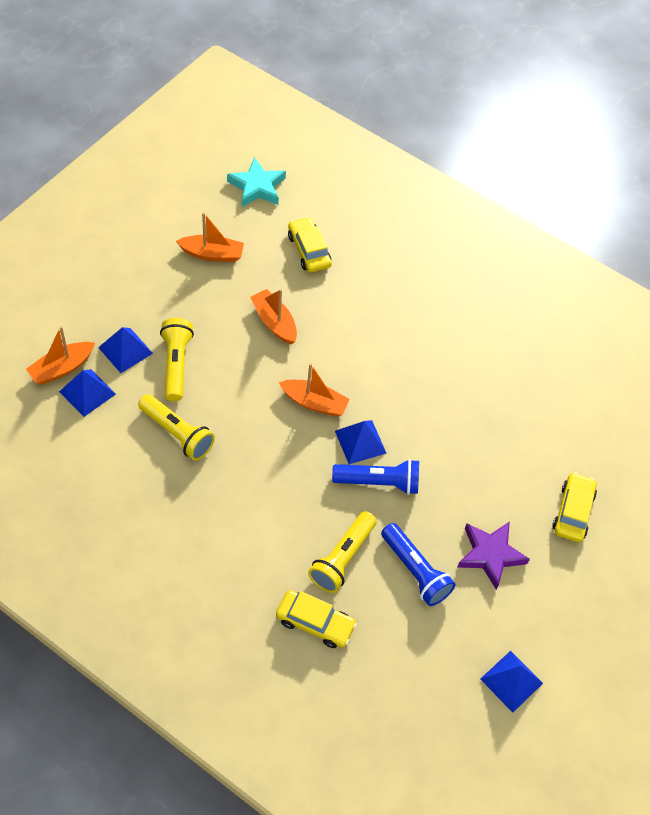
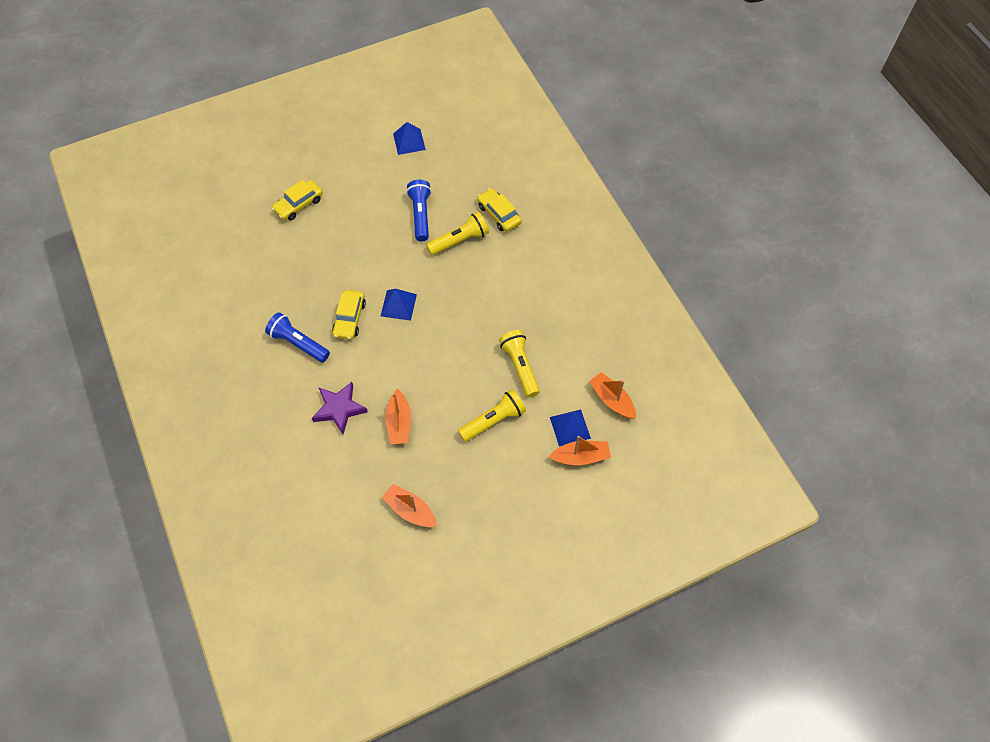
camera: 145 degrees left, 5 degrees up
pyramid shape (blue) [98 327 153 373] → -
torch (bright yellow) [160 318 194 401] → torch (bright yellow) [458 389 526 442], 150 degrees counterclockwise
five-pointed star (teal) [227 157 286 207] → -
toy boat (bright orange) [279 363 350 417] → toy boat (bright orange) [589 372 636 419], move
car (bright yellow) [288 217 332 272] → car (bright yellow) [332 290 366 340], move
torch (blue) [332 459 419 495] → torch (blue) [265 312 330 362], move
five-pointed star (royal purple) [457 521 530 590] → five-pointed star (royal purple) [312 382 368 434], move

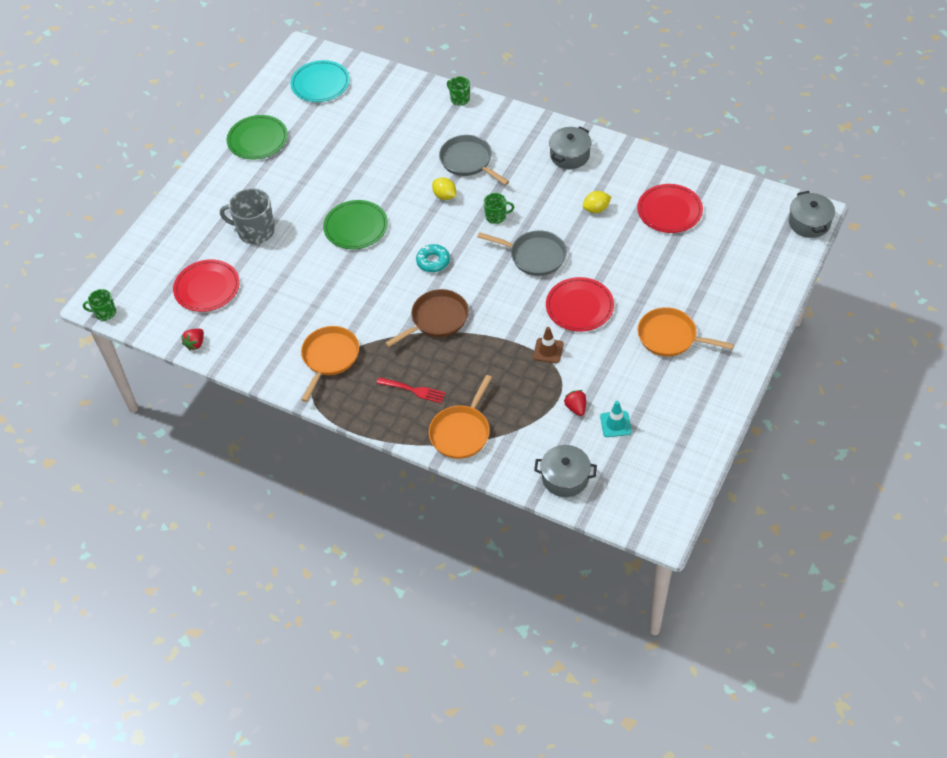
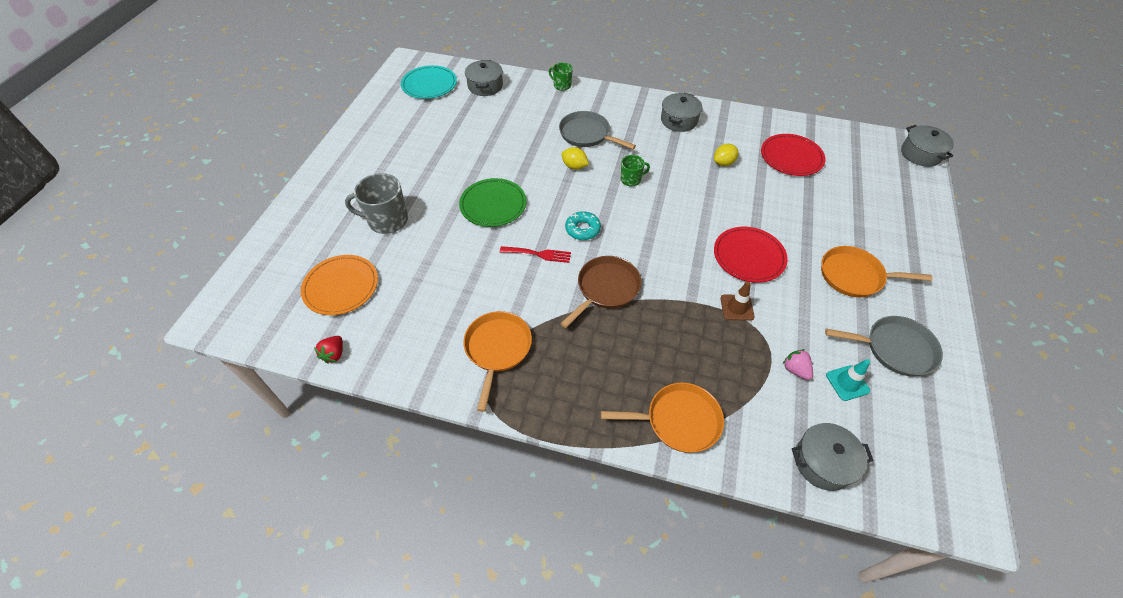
camera: 15 degrees left, 0 degrees up
tea mug (leaf-green) [83 289 116 321] → -
plate (red) [173 260 240 312] → plate (bright orange) [301 255 378 315]
plate (leaf-green) [226 115 288 160] → -
dinner fork (red) [377 377 446 403] → dinner fork (red) [500 246 571 263], move
skillet (bright orange) [429 375 492 459] → skillet (bright orange) [601 382 724 453], 105 degrees counterclockwise
skillet (gray) [477 230 567 276] → skillet (gray) [825 316 943 376], move
berry (red) [564 390 586 416] → berry (rosy) [783 349 813 380]
- → stockpot (gray) [465 60 503 96]

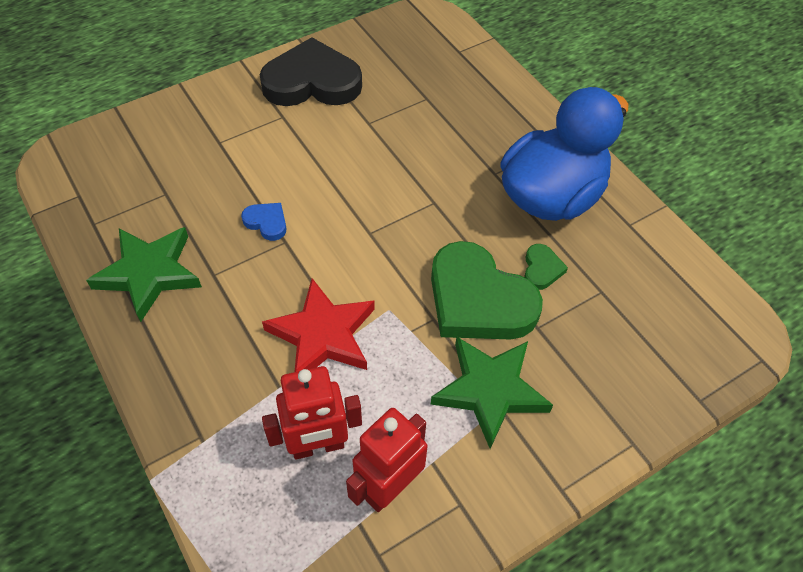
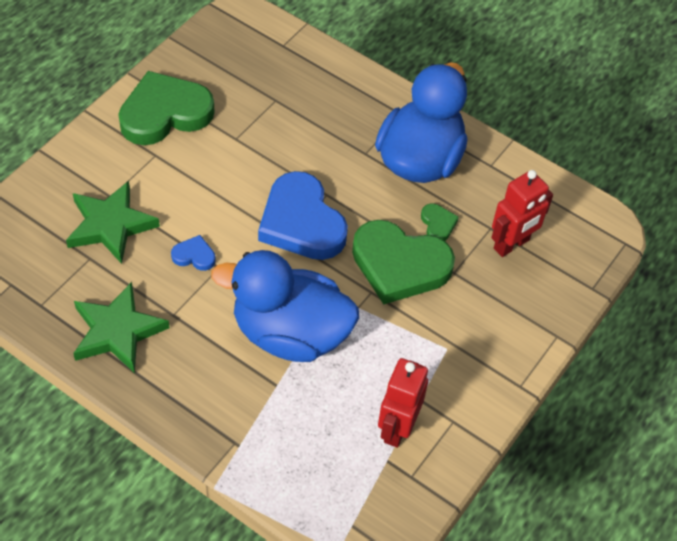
camera: 25 degrees left, 0 degrees up
heart (black) [260 37 362 106] → heart (leaf-green) [118 71 215 145]
five-pointed star (red) [262 278 375 372] → toy duck (blue) [211 250 359 362]
toy robot (red) [262 366 362 460] → toy robot (red) [491 170 553 257], move
five-pointed star (leaf-green) [431 337 553 449] → five-pointed star (leaf-green) [66 181 160 264], move
- → heart (blue) [258 171 348 260]

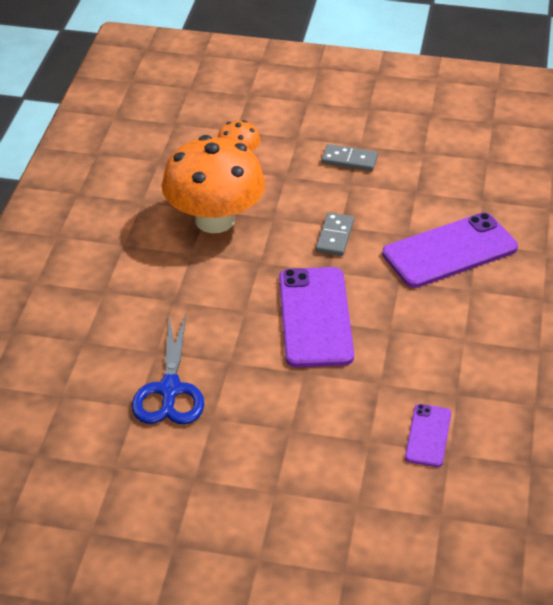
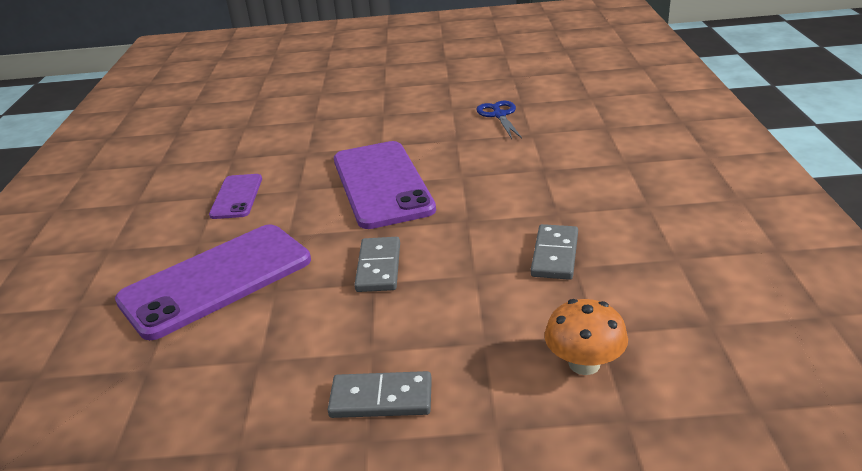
camera: 170 degrees right, 10 degrees down
scissors (blue) [132 314 204 424] → scissors (blue) [476 101 522 139], x0.60
fungus (bright orange) [162 135 265 233] → domino (gray) [531 224 578 280]
smartphone (royal purple) [405 404 451 467] → smartphone (royal purple) [209 174 262 219], move

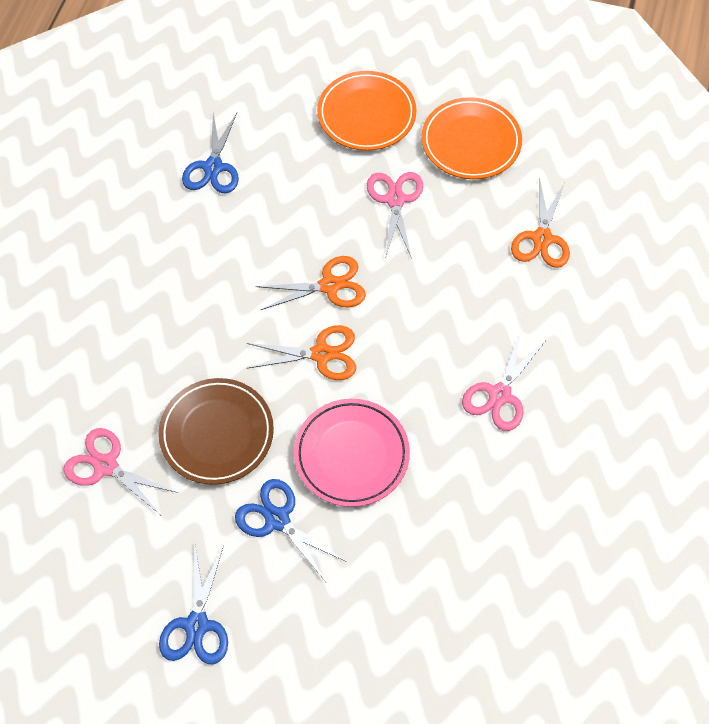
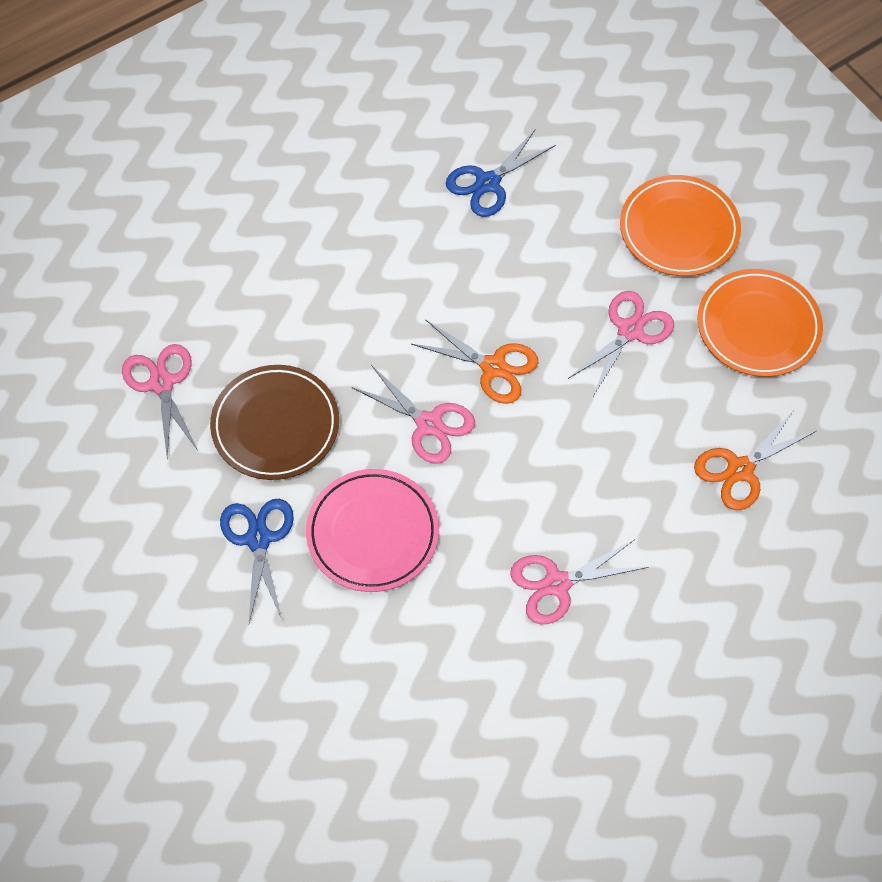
camera: 40 degrees right, 0 degrees up
scissors (blue) [159 545 228 664] → -
scissors (bright orange) [247 325 356 380] → scissors (rosy) [352 365 475 463]

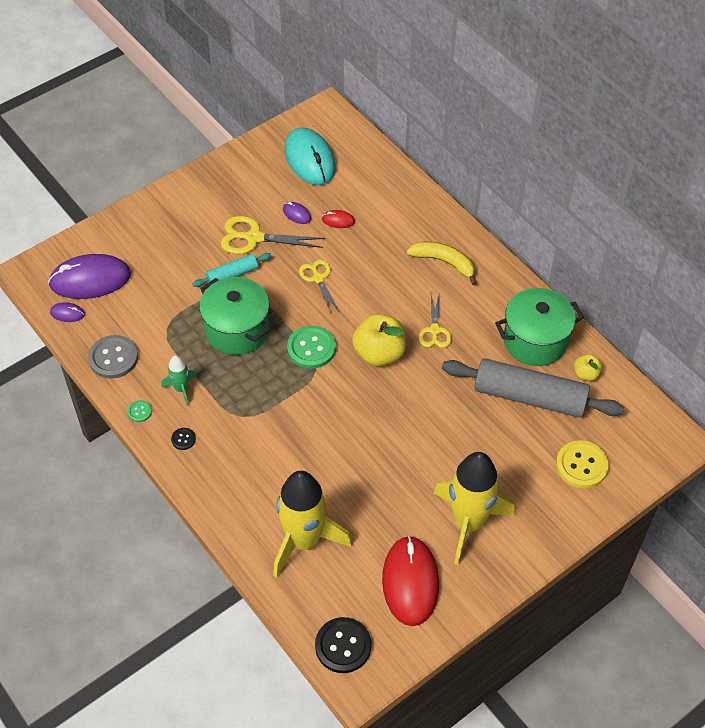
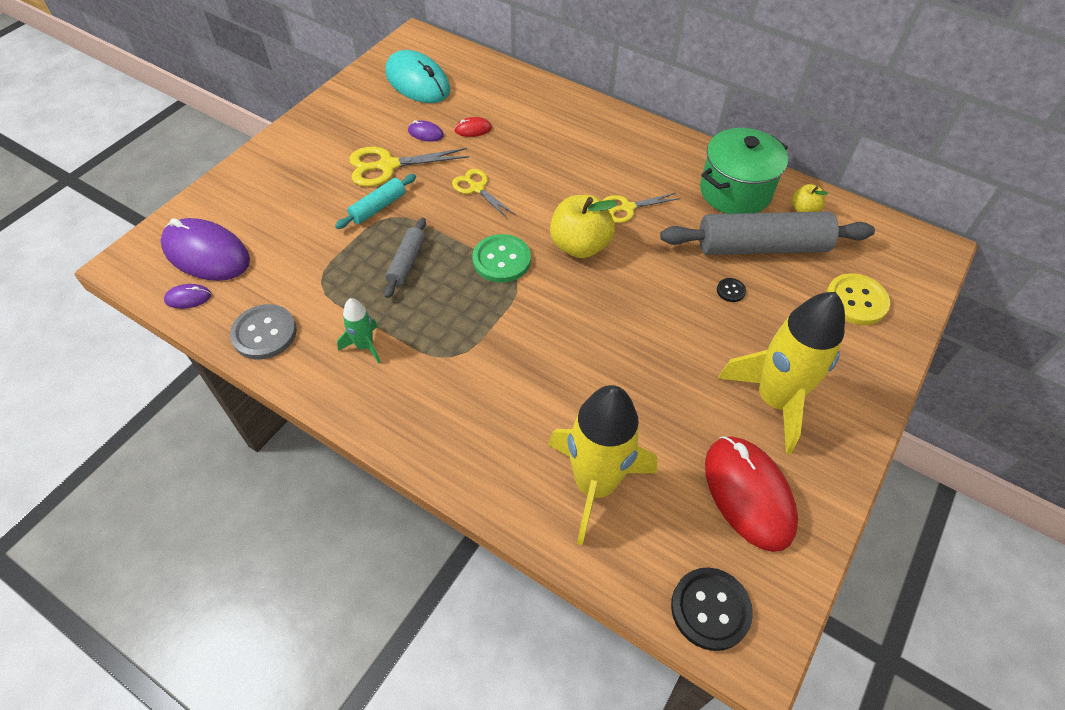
camera: 20 degrees left, 0 degrees up
PC mouse (royal purple) [48 254 131 299] → PC mouse (royal purple) [160 218 250 281], 60 degrees clockwise
button (leaf-green) [128 400 152 422] → -
button (black) [171 428 196 450] → button (black) [717 278 746 302], move
stockpot (leaf-green) [199 277 270 355] → rolling pin (gray) [384 218 426 298]
banana (bright yellow) [406 241 477 285] → -
scissors (bright yellow) [419 294 452 348] → scissors (bright yellow) [602 193 680 223], 90 degrees clockwise

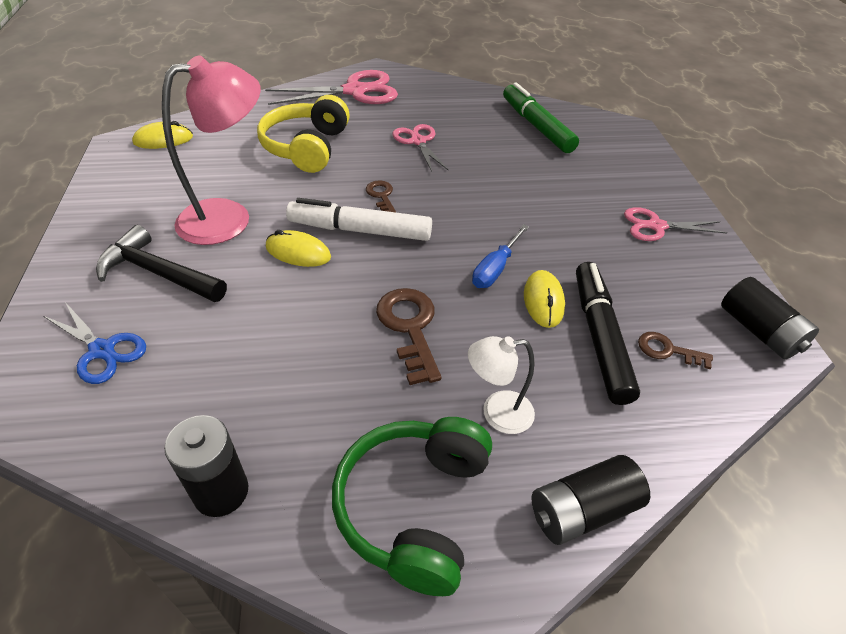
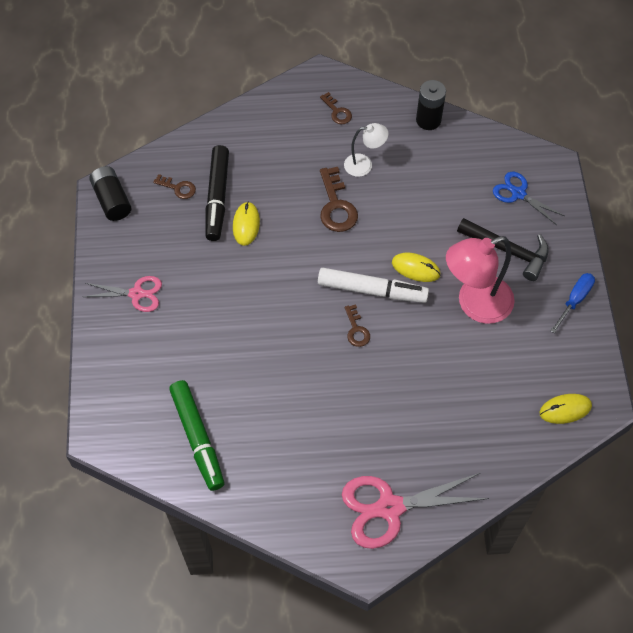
camera: 175 degrees left, 15 degrees up
over-ear headphones (bright yellow) [257 95 350 173] → -
over-ear headphones (leaf-green) [332 417 492 596] → key (brown) [320 92 352 124]
scissors (rosy) [393 124 448 172] → -
lamp (pure white) [468 336 535 434] → lamp (pure white) [344 123 388 177], move
screwdriver (blue) [472 224 529 288] → screwdriver (blue) [550 273 595 333], move
AA battery (black) [531 455 650 545] → -

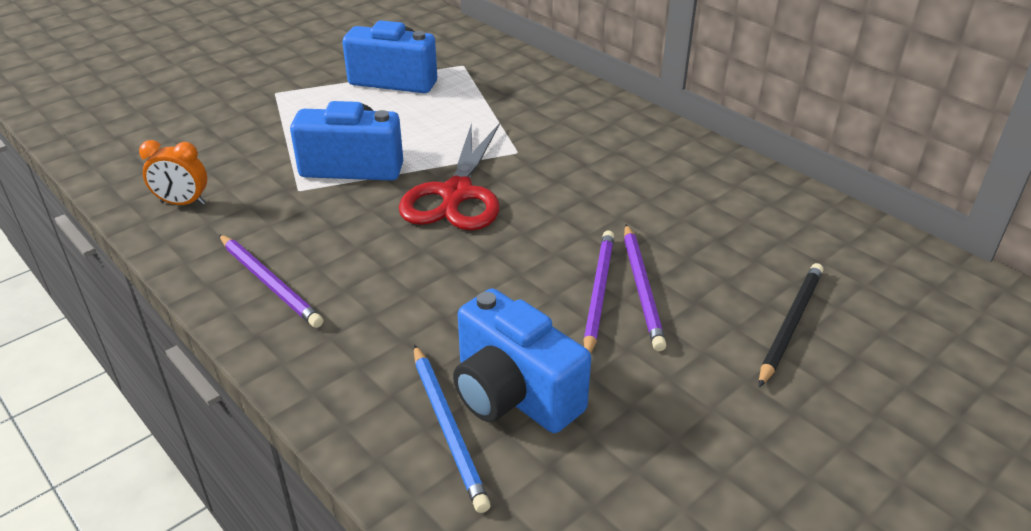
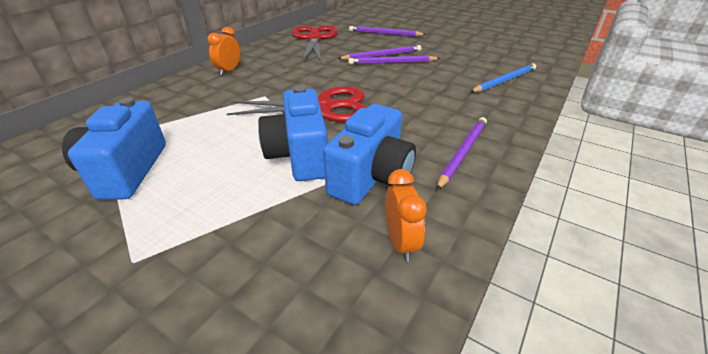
camera: 105 degrees left, 0 degrees up
photo camera (blue) [453 288 591 433] → photo camera (blue) [323 104 416 205], move
pencil (black) [759 263 823 387] → pencil (royal purple) [349 26 426 37]
- → alarm clock (bright orange) [208 27 240 75]
- → scissors (red) [292 25 338 62]

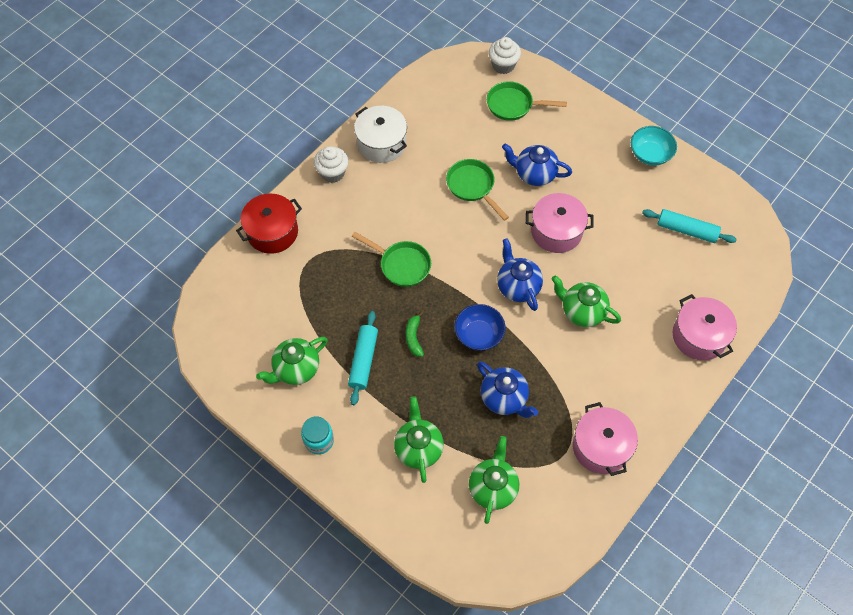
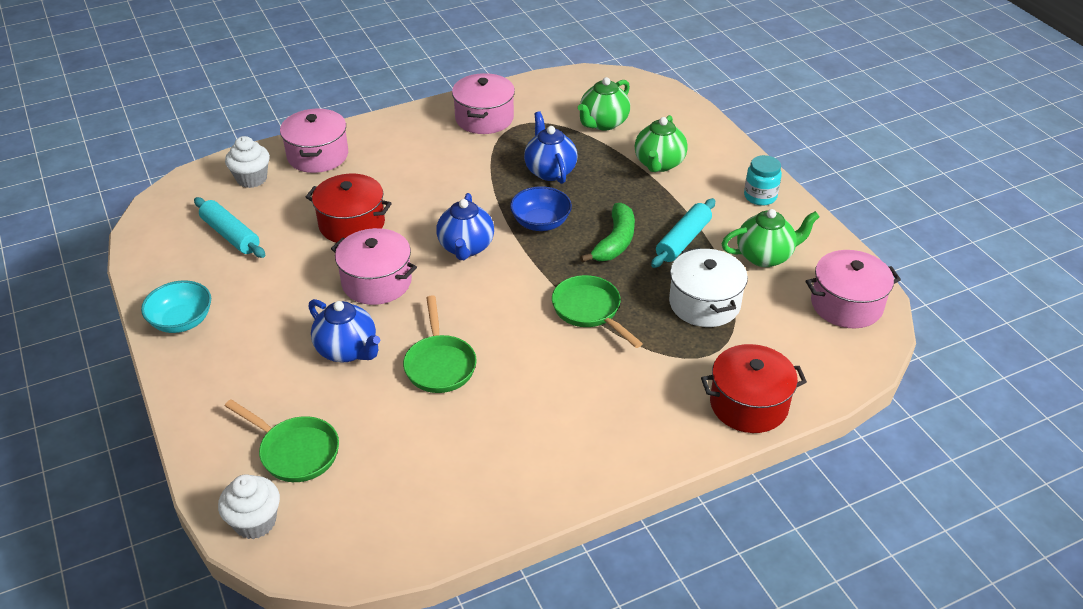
camera: 155 degrees left, 20 degrees down
fairy cake (pure white) [314 146 349 183] → fairy cake (pure white) [225 136 270 188], move
stockpot (pure white) [354 106 407 163] → stockpot (pure white) [669 248 748 327], move
banana (leaf-green) [406 311 424 357] → banana (leaf-green) [580 203 635 263], x1.58
tea pot (leaf-green) [552 275 621 327] → -
- → stockpot (red) [306 174 392 243]
- → stockpot (rosy) [806 250 901 328]

